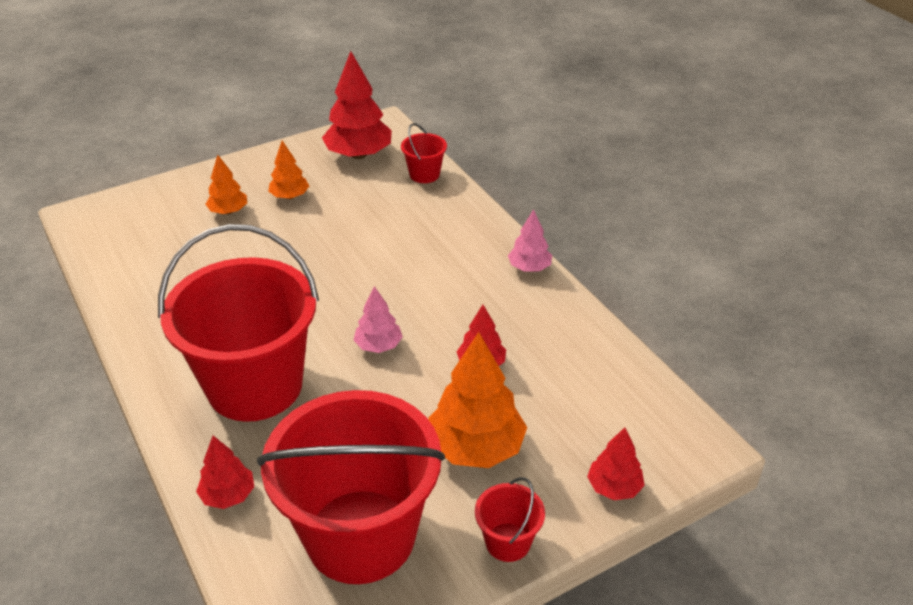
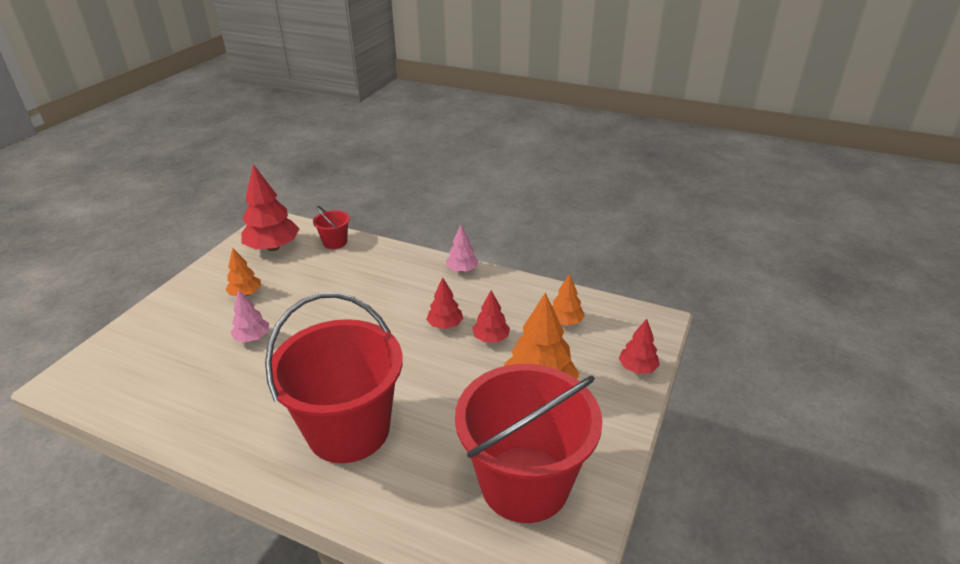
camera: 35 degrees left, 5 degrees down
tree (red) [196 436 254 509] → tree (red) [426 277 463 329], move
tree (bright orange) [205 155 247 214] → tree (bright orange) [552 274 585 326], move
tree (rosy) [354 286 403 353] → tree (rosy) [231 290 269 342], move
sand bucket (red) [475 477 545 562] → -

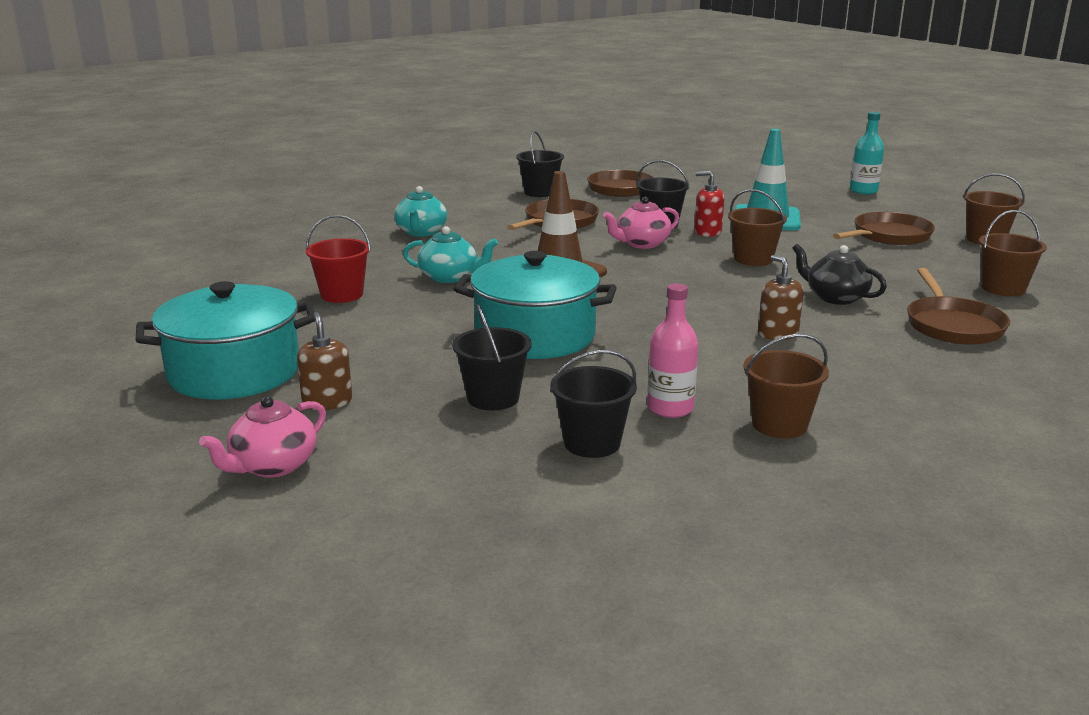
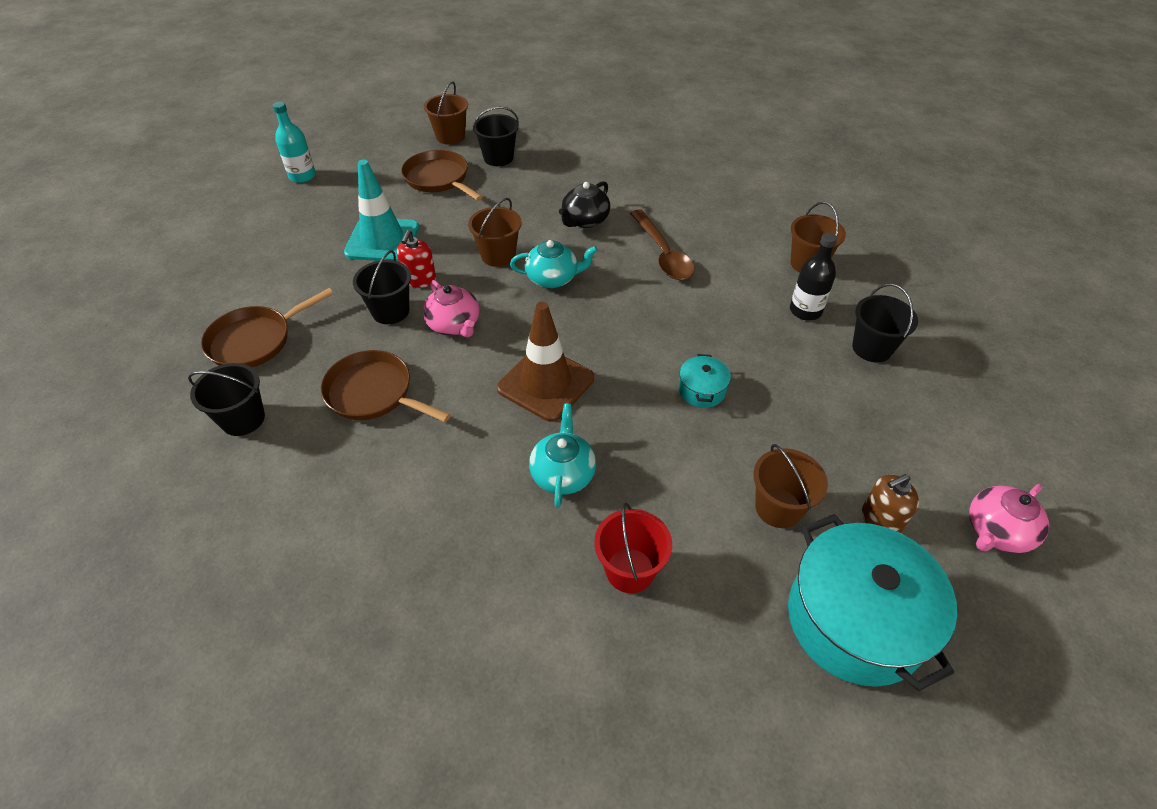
camera: 95 degrees left, 25 degrees up
tea pot (rosy) [199 396 326 478] → tea pot (rosy) [969 484 1049 553], 105 degrees clockwise
tea pot (teal) [394 186 447 237] → tea pot (teal) [510 240 598 288], move
sand bucket (black) [452 304 532 411] → sand bucket (black) [473 107 519 166], move
stockpot (teal) [454 251 617 359] → stockpot (teal) [679 354 731 408], x0.44
bottle (rosy) [647 283 698 418] → bottle (black) [790 233 837 320]
soap pump (brown) [758 255 804 340] → tablespoon (brown) [630 209 694 280]
skillet (brown) [907 268 1010 345] → -
sand bucket (brown) [979 210 1047 296] → sand bucket (brown) [753 444 828 528], move

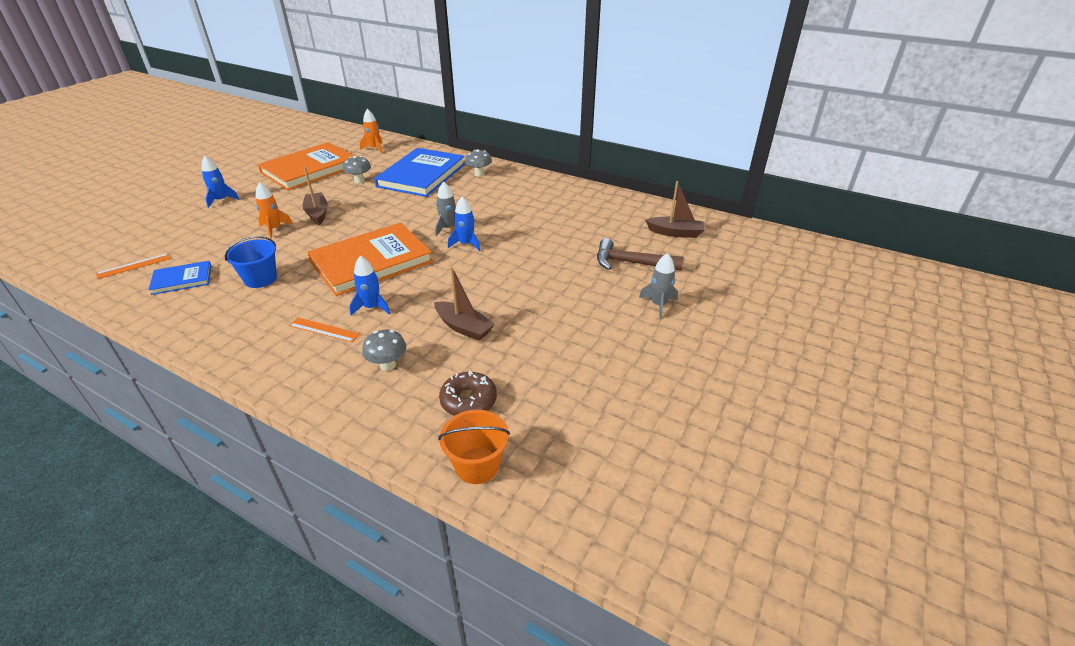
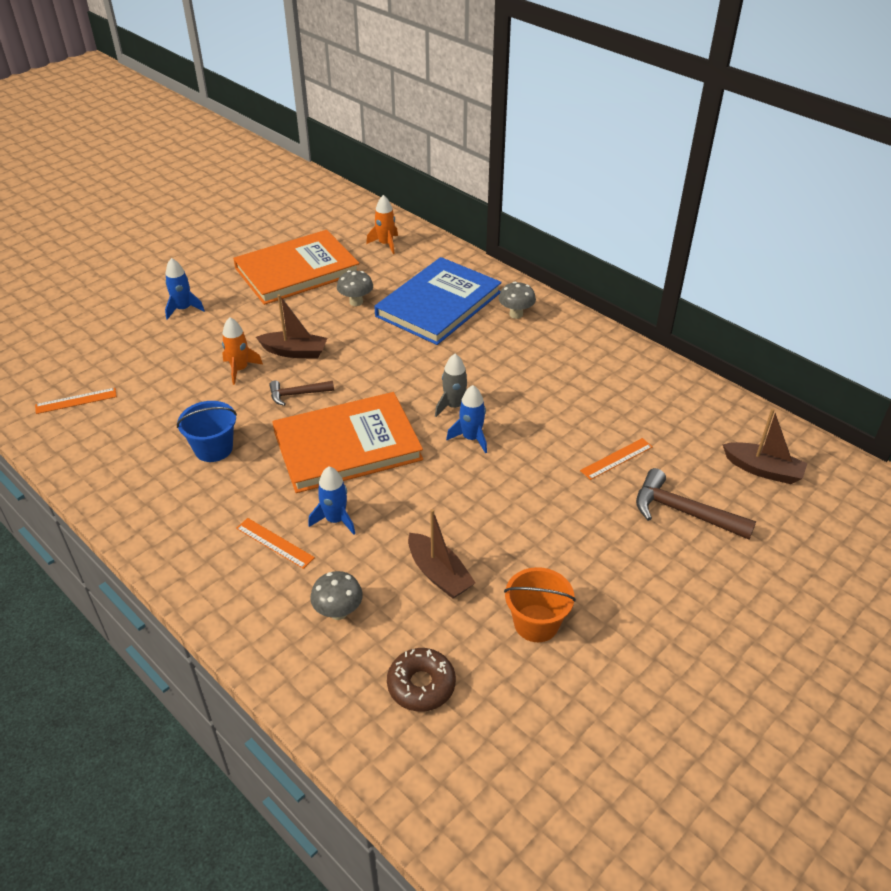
camera: 15 degrees right, 5 degrees up
hardcover (blue) [149 261 211 295] → -
toy boat (brown) [303 167 328 225] → toy boat (brown) [256 294 327 359], 105 degrees clockwise
sand bucket (bright orange) [438 410 510 484] → sand bucket (bright orange) [504 567 576 642], move
spaceship (gray) [639 253 678 319] → -
- → carpenter's hammer (brown) [269 381 334 406]
- → ruler (bright orange) [580 438 653 480]

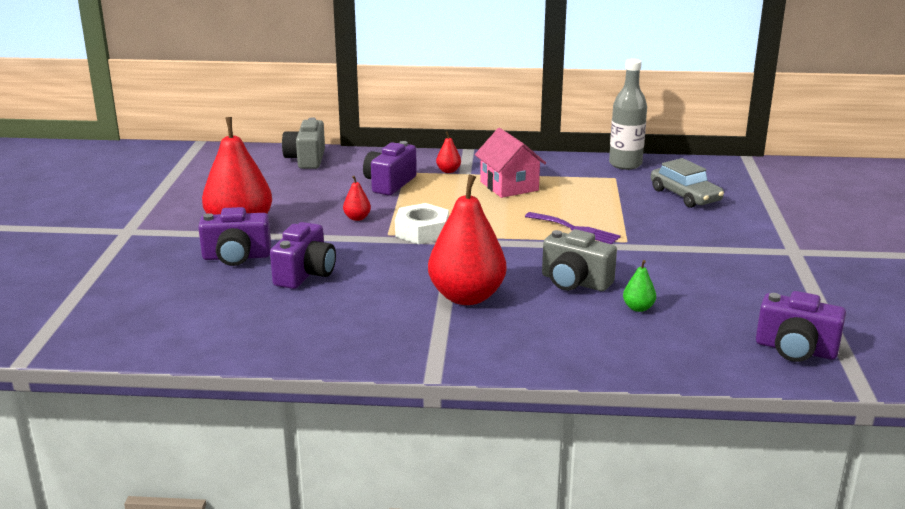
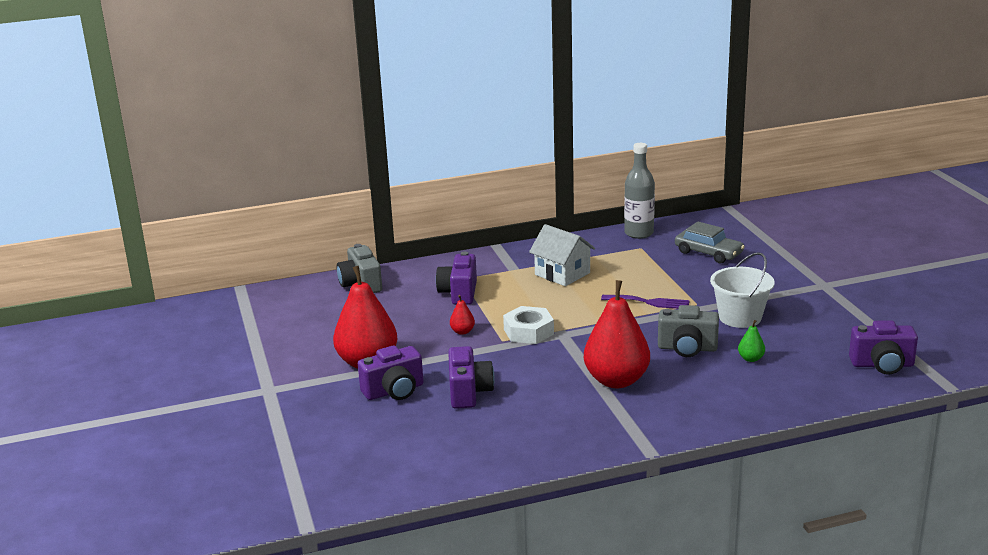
camera: 20 degrees left, 0 degrees up
pear (red) [436 131 461 173] → -
toy house (rosy) [475 128 546 198] → toy house (pure white) [529 224 595 286]
- → sand bucket (pure white) [710 252 775 328]

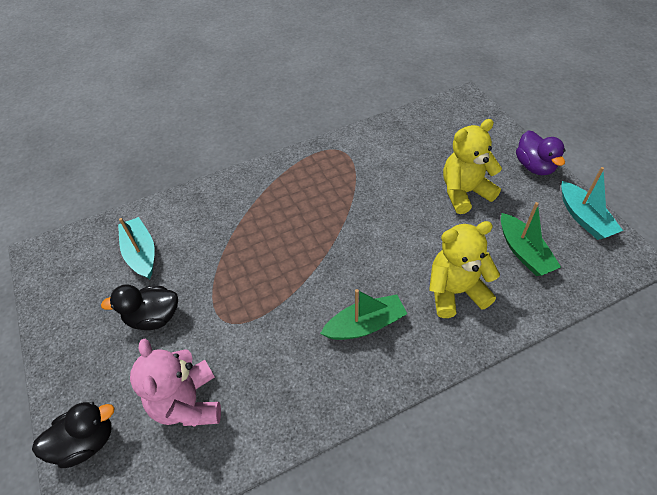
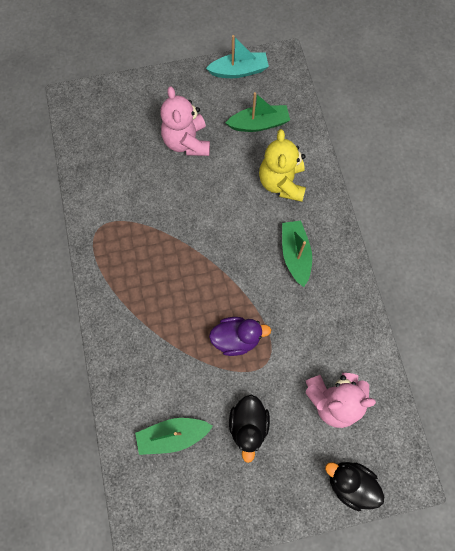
camera: 80 degrees left, 20 degrees up
toy duck (black) [32 402 115 468] → toy duck (black) [325 462 384 511], 45 degrees counterclockwise
toy boat (teal) [118 217 155 279] → toy boat (leaf-green) [135 418 213 455]
teddy (bright yellow) [443 119 502 214] → teddy (rosy) [161 86 210 156]
toy duck (royal purple) [516 130 565 175] → toy duck (royal purple) [209 317 271 356], move

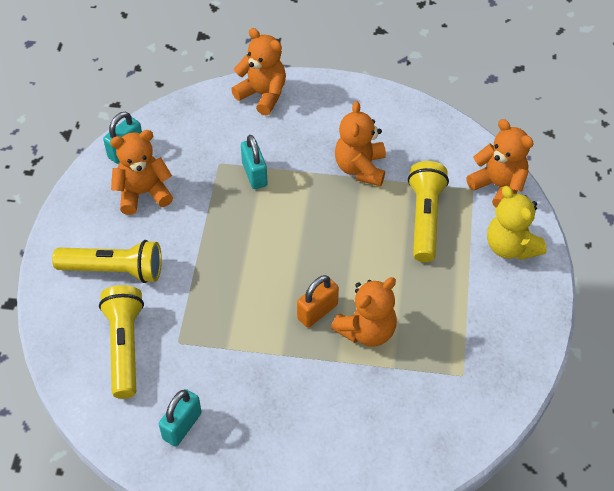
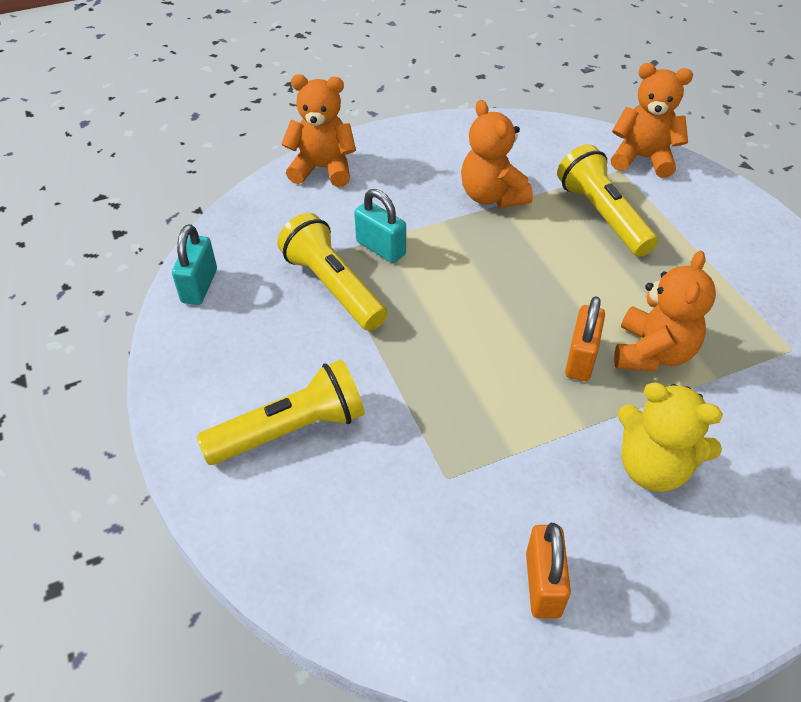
camera: 30 degrees left, 5 degrees down
torch (bright yellow) [99 285 144 399] → torch (bright yellow) [277 213 388 331], move
teddy (bright orange) [110 130 173 215] → -
small lock (teal) [159 389 202 447] → small lock (bright orange) [526 523 571 619]
teddy (bright yellow) [487 186 547 260] → teddy (bright yellow) [618 382 723 492], move

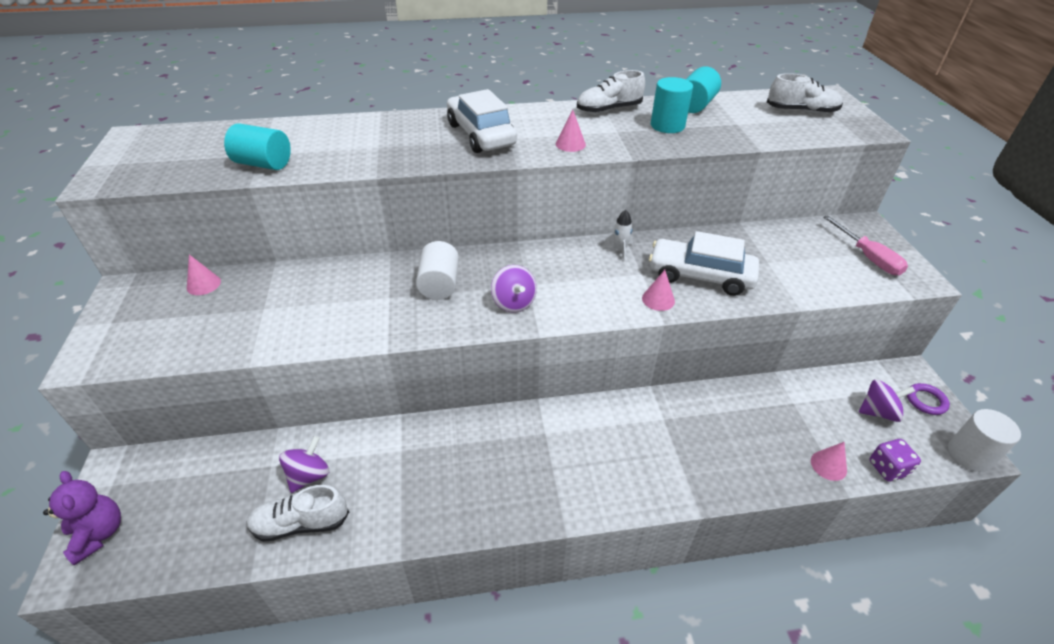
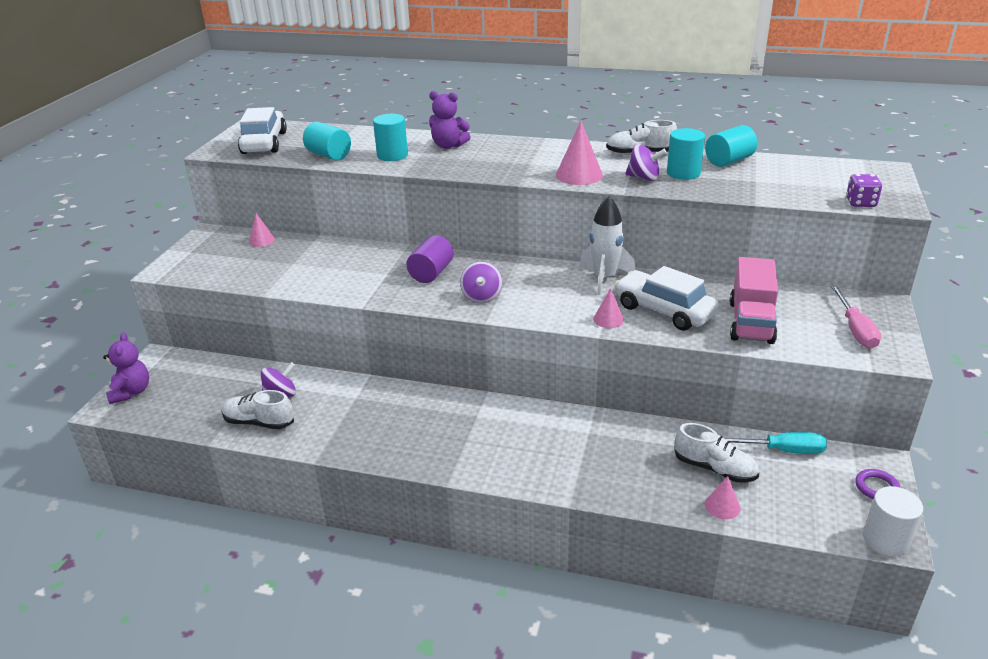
camera: 25 degrees right, 10 degrees down
cylinder shape (pure white) [416 241 459 300] → cylinder shape (royal purple) [406 235 454 283]
car (pure white) [447 89 517 153] → car (pure white) [238 107 287 154], move
cone shape (rosy) [556 110 586 152] → cone shape (rosy) [556 121 603 185], x1.69
spaceship (pure white) [603 210 633 261] → spaceship (pure white) [579 196 635 295], x1.94
shoe (pure white) [767 73 843 114] → shoe (pure white) [674 423 759 483], move
spinning top (royal purple) [859 380 915 422] → spinning top (royal purple) [625 144 667 181], move
dice (royal purple) [869 439 921 481] → dice (royal purple) [846 174 882 207], move
- → cylinder shape (teal) [373 114 408 161]
- → teddy (royal purple) [429 91 471 149]
- → screwdriver (teal) [724 432 827 454]
- → toy truck (rosy) [730 257 778 344]

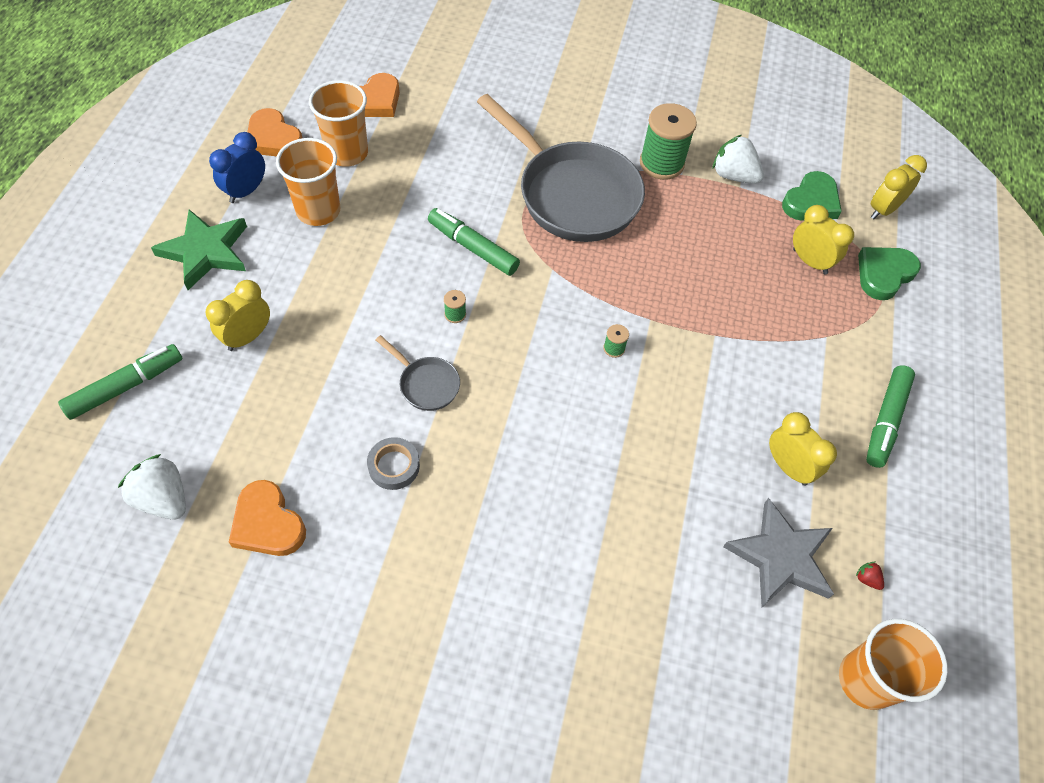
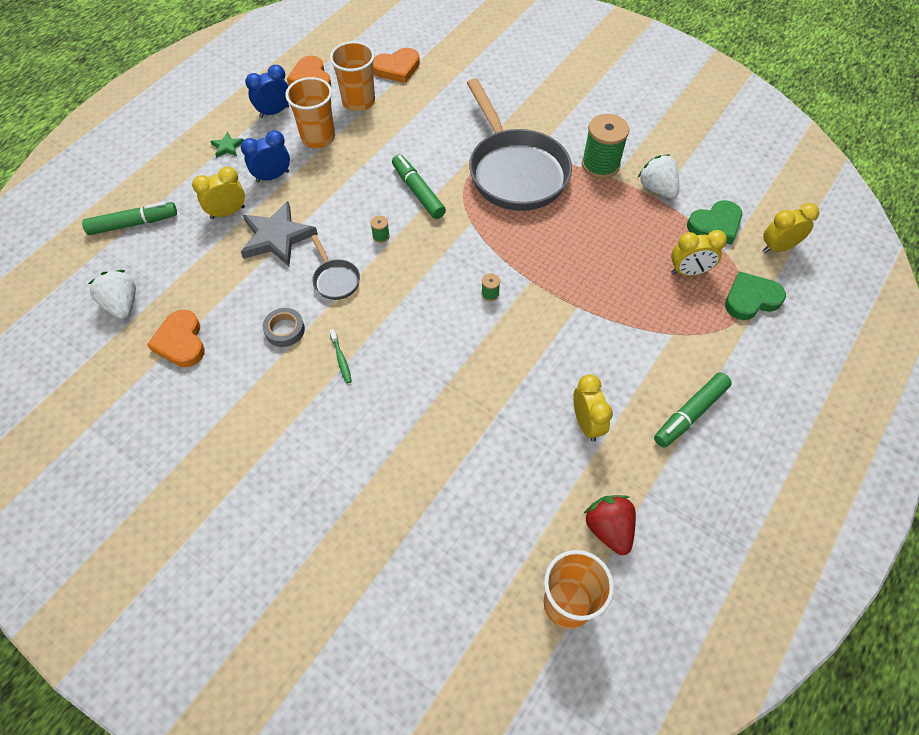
camera: 25 degrees right, 0 degrees up
five-pointed star (leaf-green) [151 209 247 290] → five-pointed star (leaf-green) [210 132 244 158], x0.46
five-pointed star (gray) [723 498 834 607] → five-pointed star (gray) [241 201 318 266], move
alarm clock (bright yellow) [793 205 854 274] → alarm clock (bright yellow) [671 230 727 276], 105 degrees clockwise
berry (red) [856 562 884 590] → berry (red) [584 495 636 555], x2.35
- → alarm clock (blue) [241 130 290 182]
- → tooth brush (leaf-green) [329 329 352 383]

